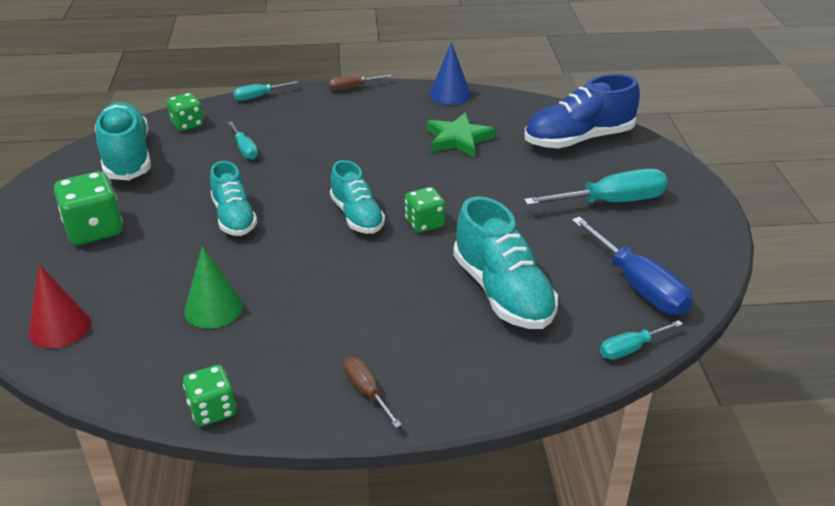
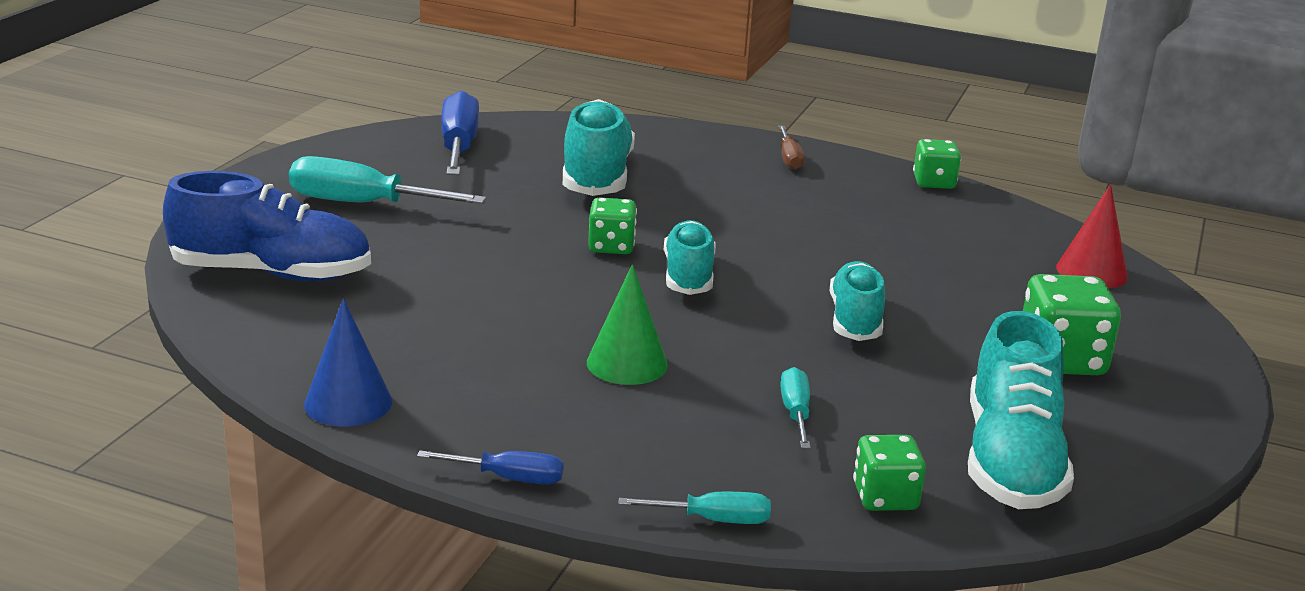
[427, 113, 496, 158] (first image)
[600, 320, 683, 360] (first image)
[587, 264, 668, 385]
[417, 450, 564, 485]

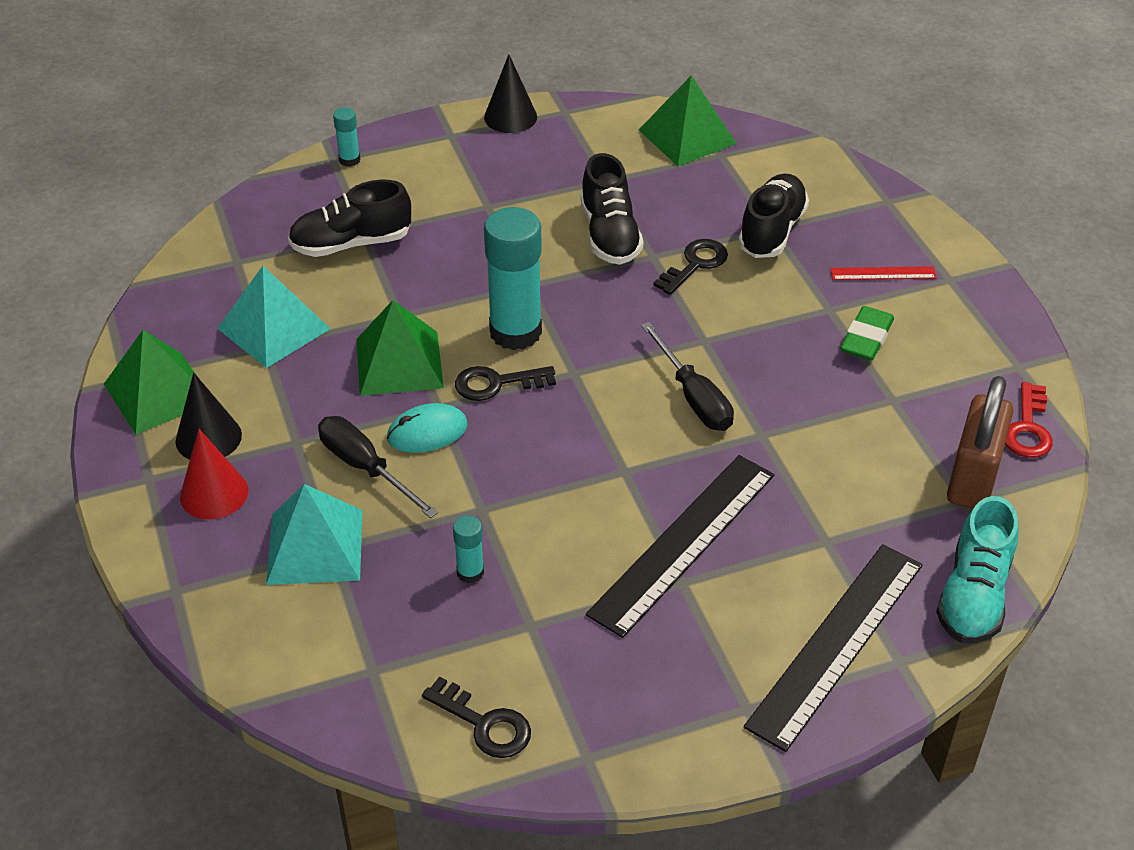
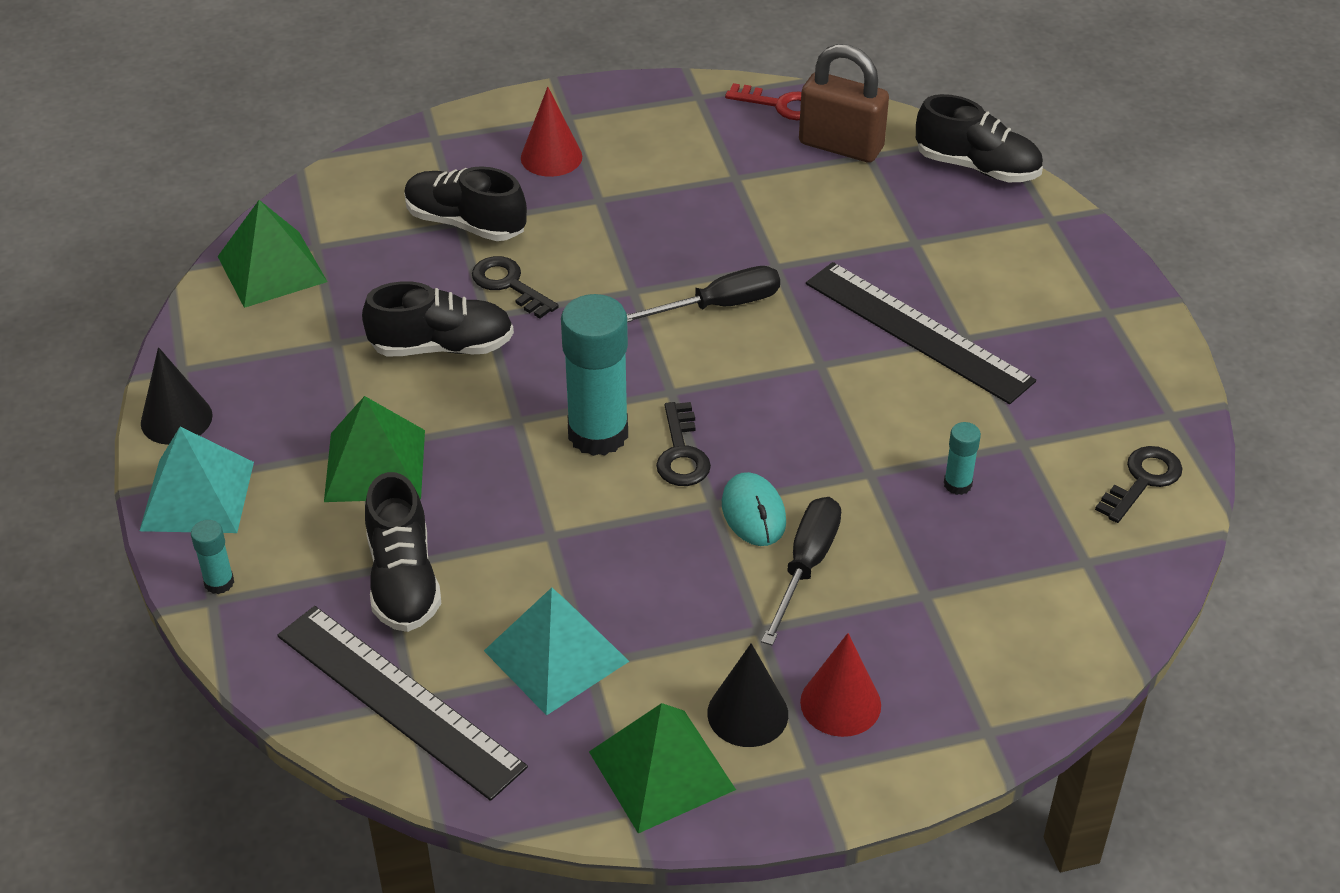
[841, 306, 894, 361] (first image)
[140, 427, 254, 533]
[324, 396, 425, 502]
[277, 606, 528, 801]
[521, 87, 582, 177]
[916, 94, 1043, 182]
[761, 497, 841, 646]

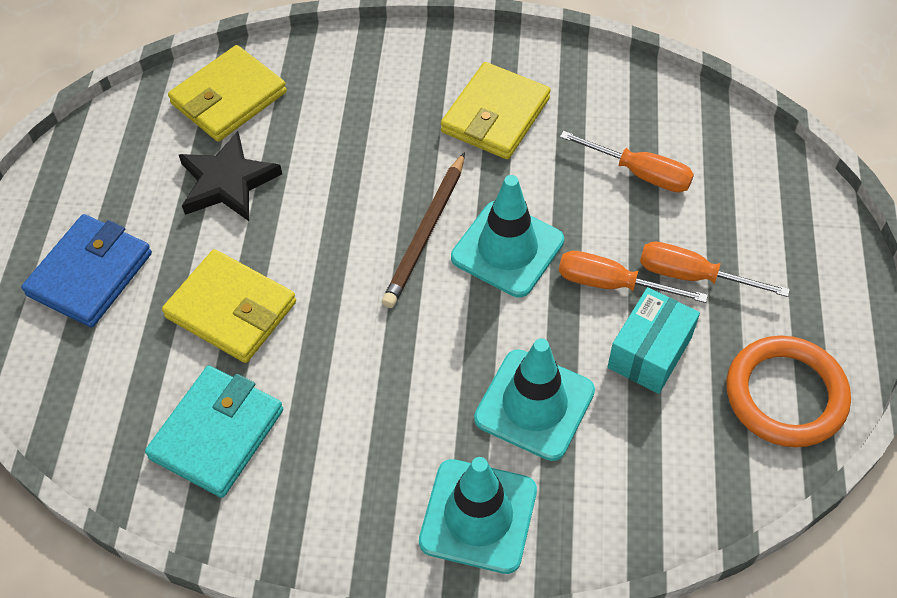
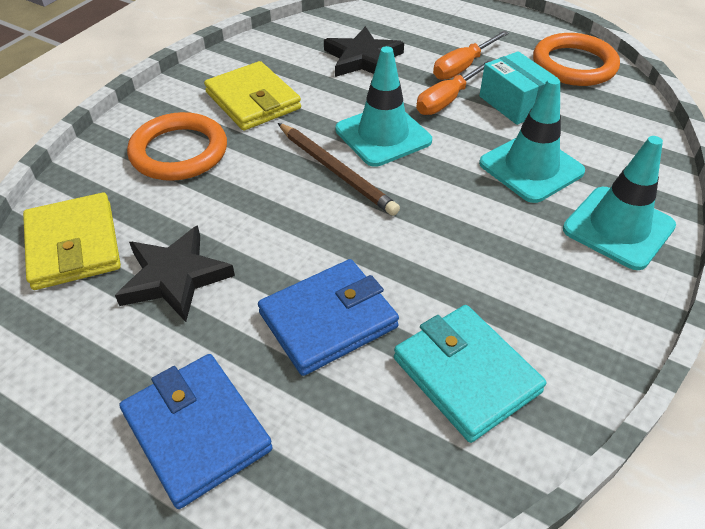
[127, 112, 227, 181]
[324, 26, 404, 77]
[258, 259, 399, 376]

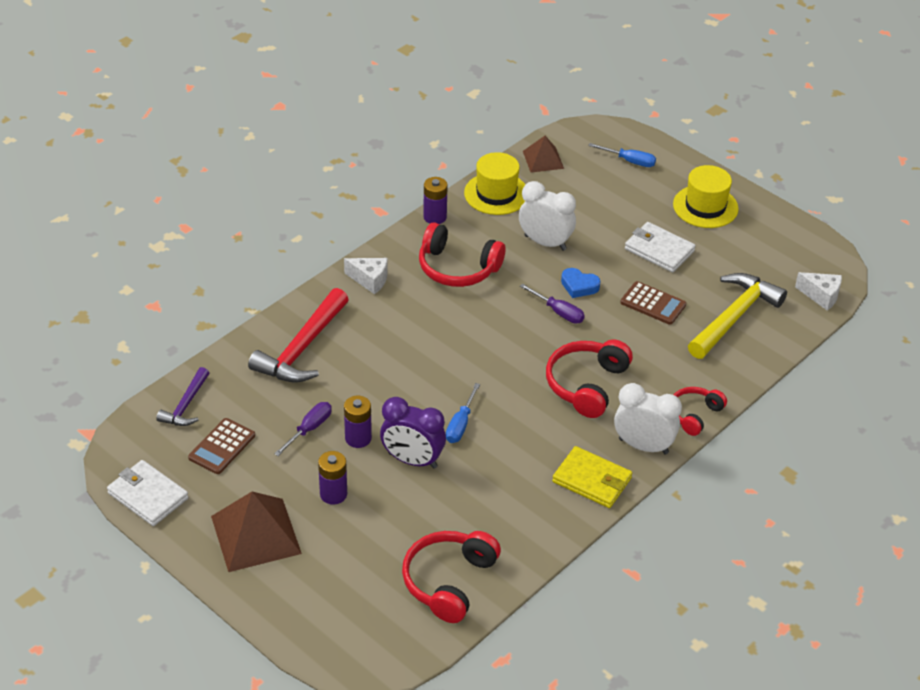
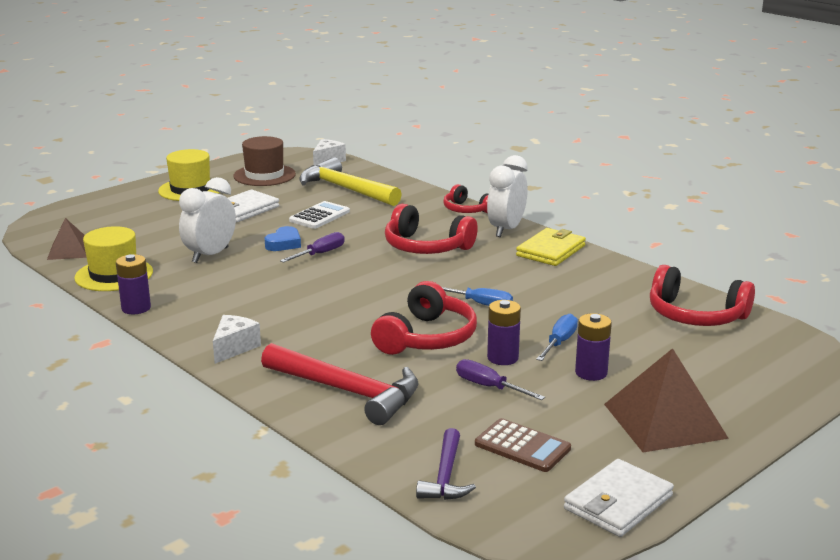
[380, 397, 446, 469] (first image)
[233, 136, 296, 186]
[371, 281, 477, 355]
[536, 313, 578, 361]
[289, 201, 350, 229]
[416, 428, 476, 500]

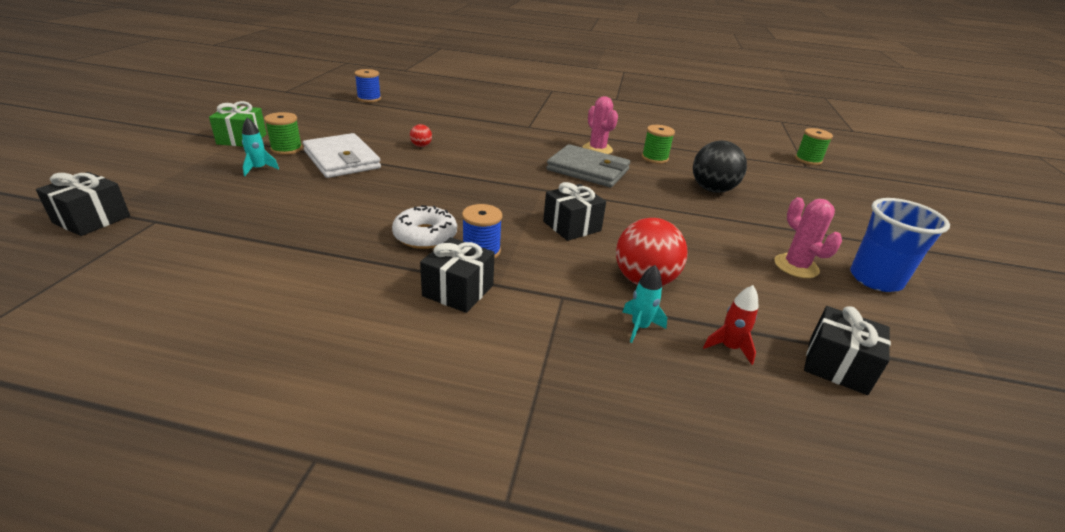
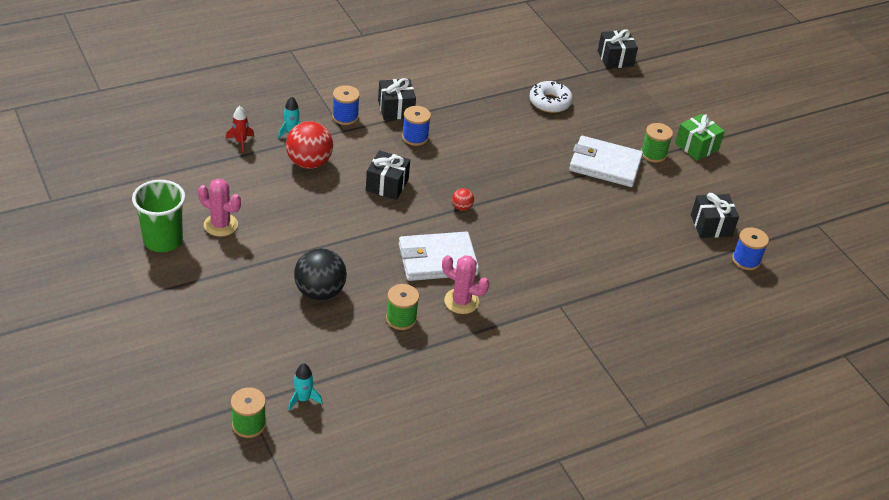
[332, 85, 360, 125]
[288, 363, 322, 410]
[529, 81, 573, 113]
[452, 188, 474, 211]
[691, 193, 739, 238]
[399, 232, 479, 281]
[132, 180, 186, 252]

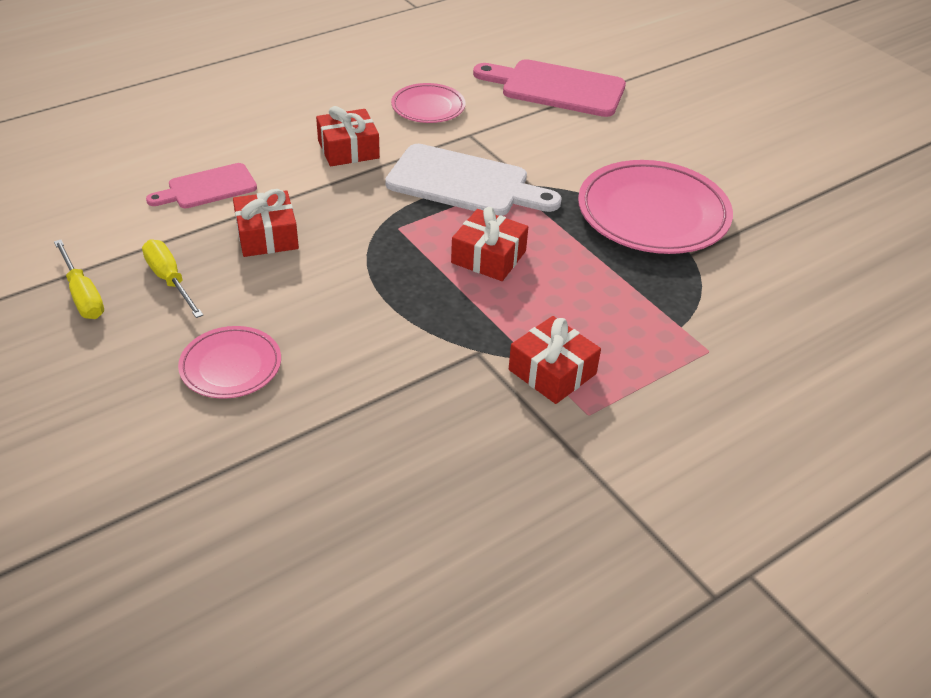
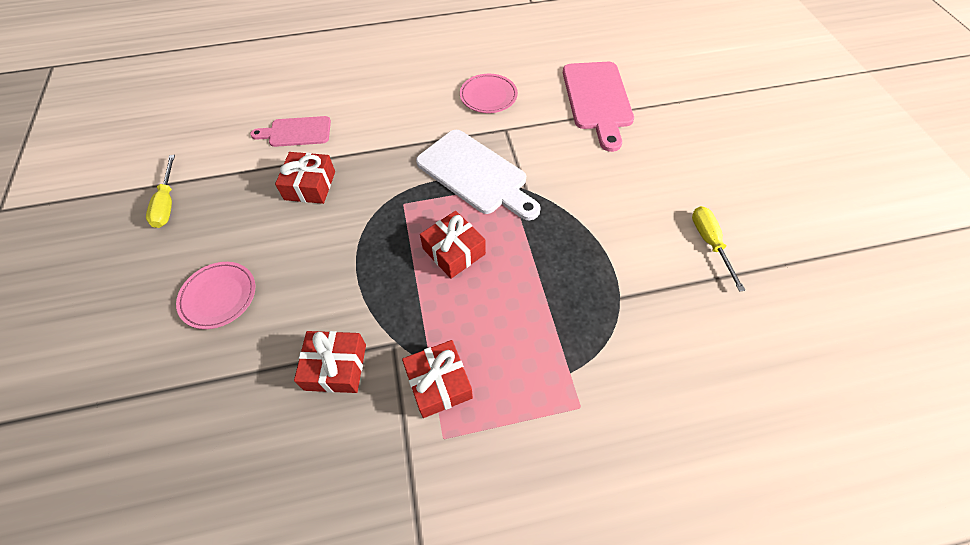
[578, 160, 733, 254] (first image)
[692, 206, 745, 292]
[294, 331, 366, 393]
[563, 62, 634, 152]

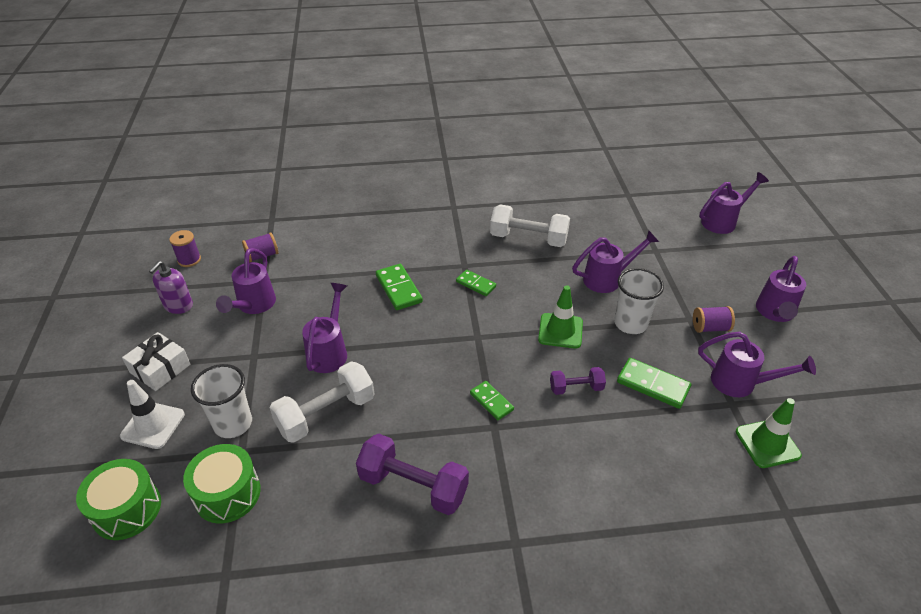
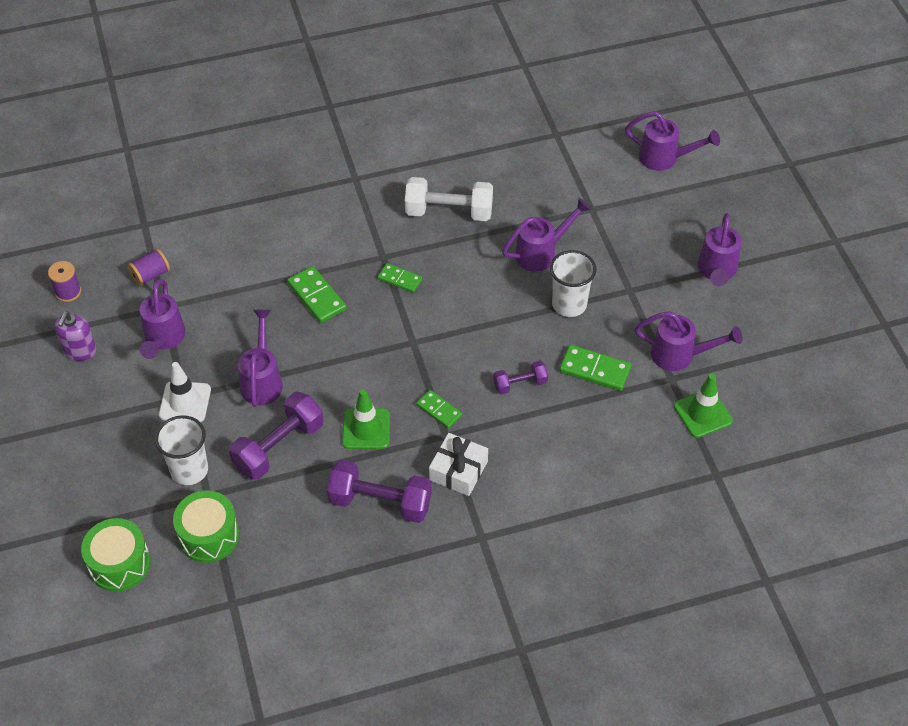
[693, 306, 735, 333] (first image)
[159, 362, 211, 422]
[429, 433, 488, 496]
[342, 389, 390, 449]
[229, 392, 324, 480]
[625, 111, 720, 171]

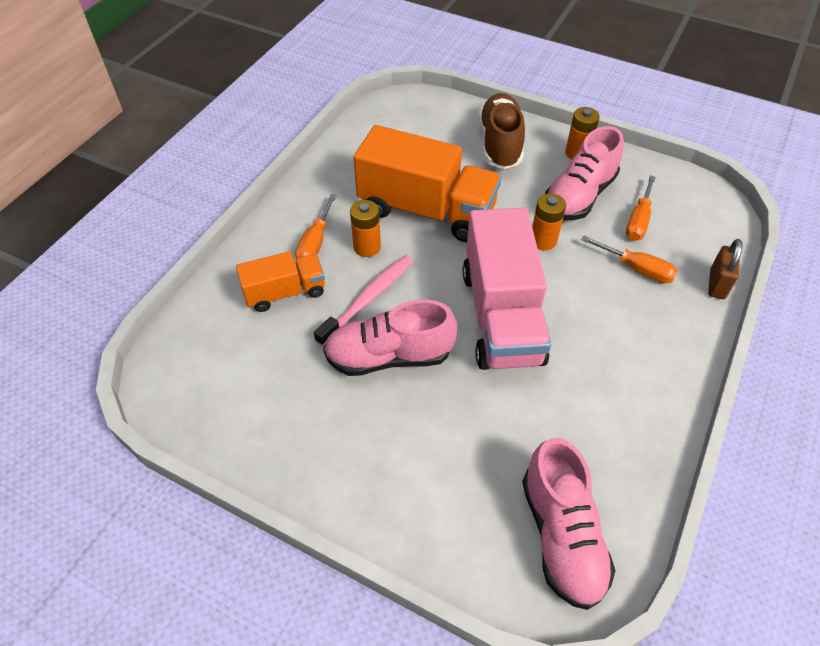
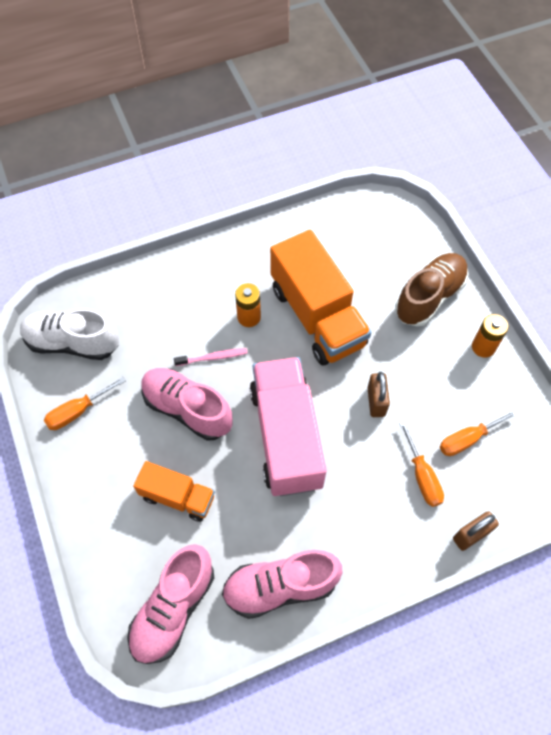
[20, 308, 119, 360]
[133, 461, 215, 522]
[44, 377, 125, 430]
[222, 550, 342, 619]
[367, 372, 390, 417]
[250, 357, 327, 496]
[174, 348, 248, 366]

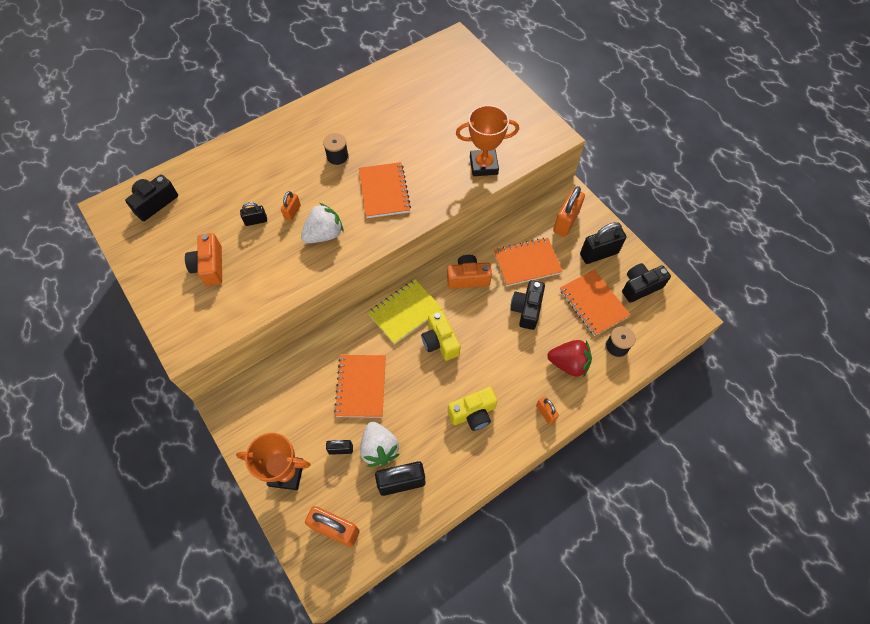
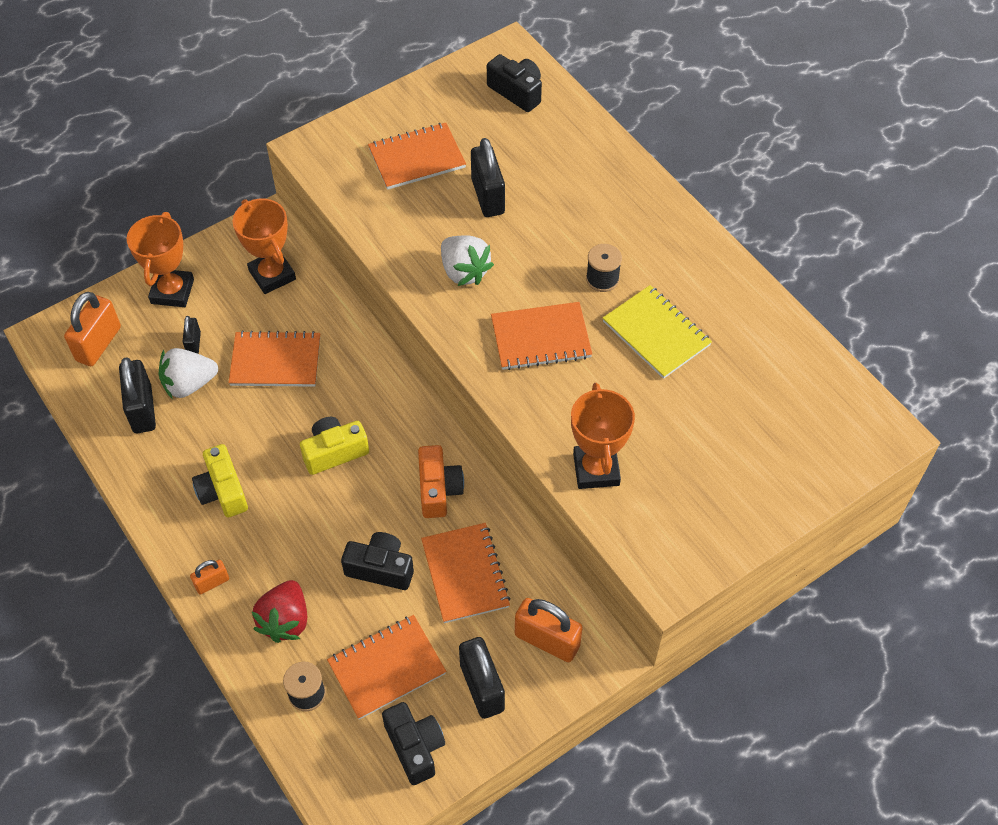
[281, 191, 301, 221] (first image)
[232, 199, 296, 294]
[603, 285, 712, 379]
[368, 123, 466, 190]
[471, 138, 505, 217]

